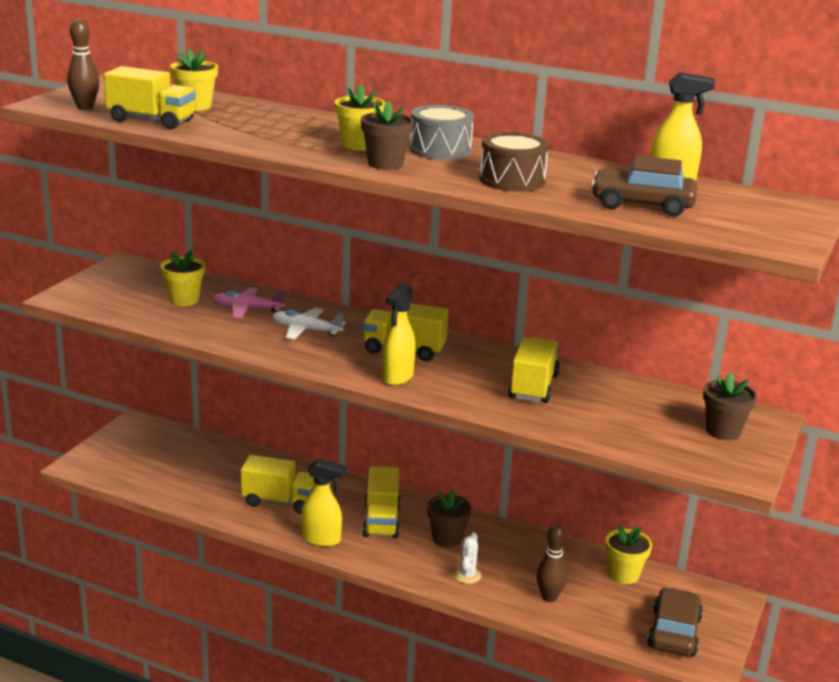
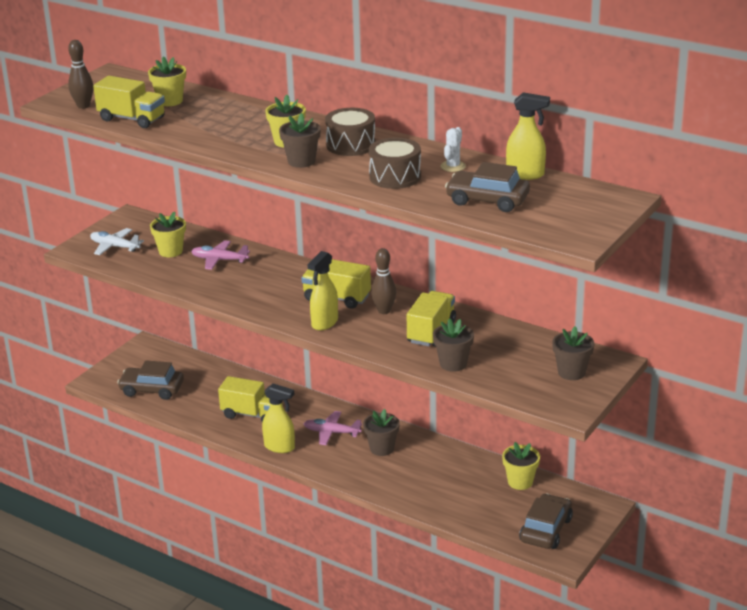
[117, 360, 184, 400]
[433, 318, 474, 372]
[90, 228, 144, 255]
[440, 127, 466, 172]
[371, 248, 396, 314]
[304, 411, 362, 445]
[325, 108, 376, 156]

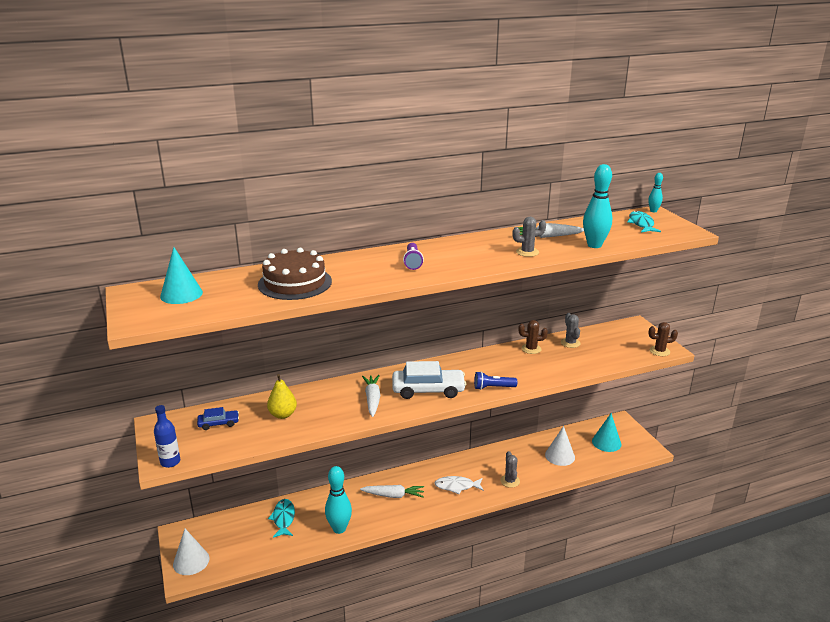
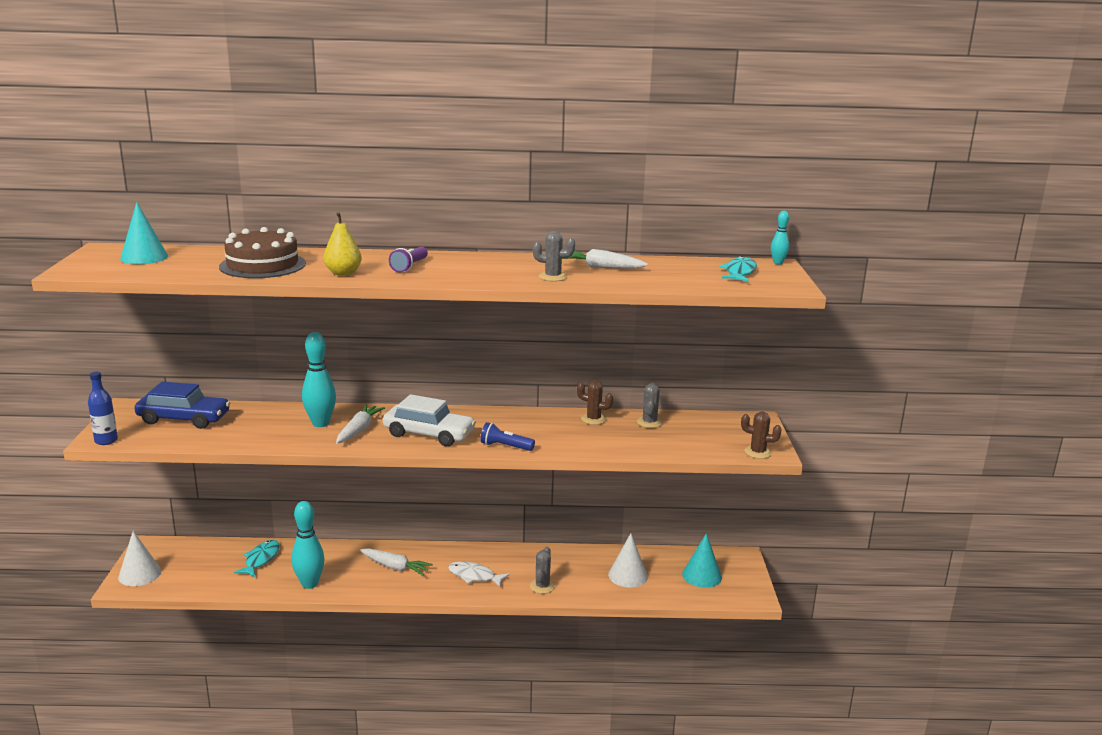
[324, 212, 362, 276]
[302, 332, 336, 427]
[135, 381, 230, 429]

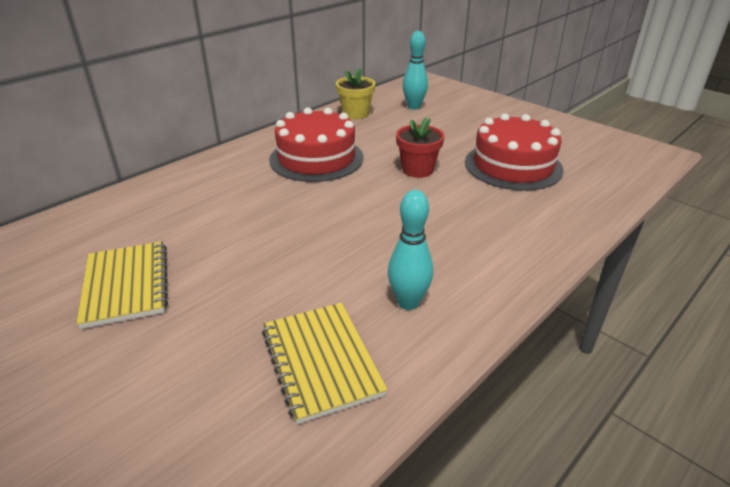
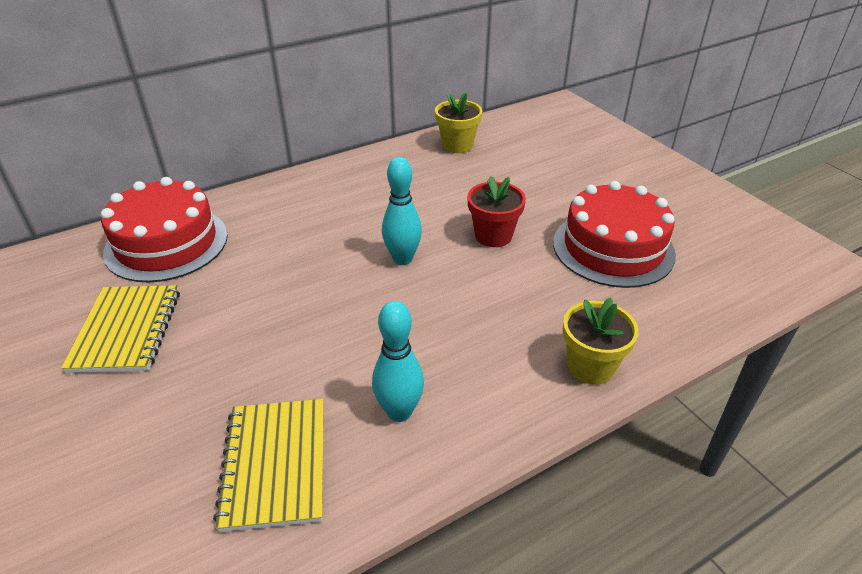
[563, 297, 639, 385]
[101, 177, 228, 282]
[382, 157, 422, 265]

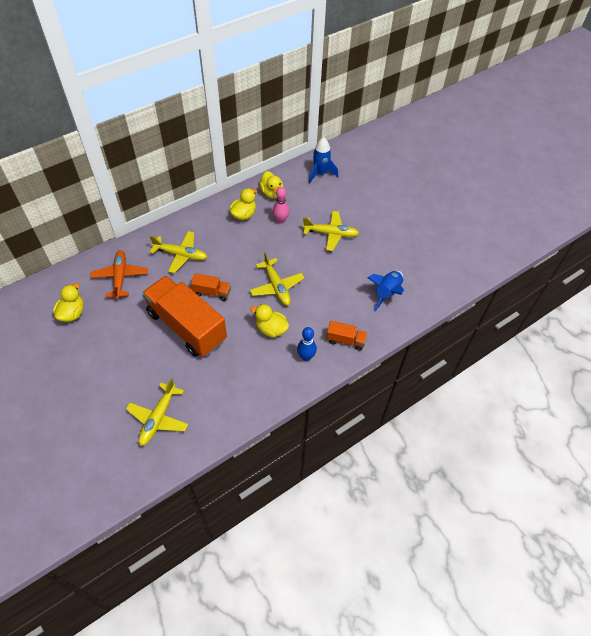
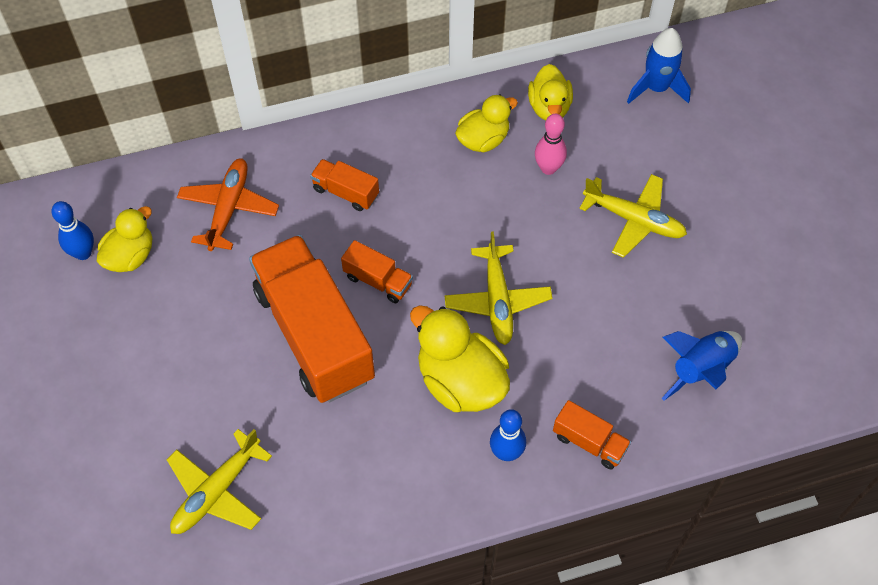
[51, 201, 94, 260]
[310, 159, 379, 211]
[410, 305, 510, 412]

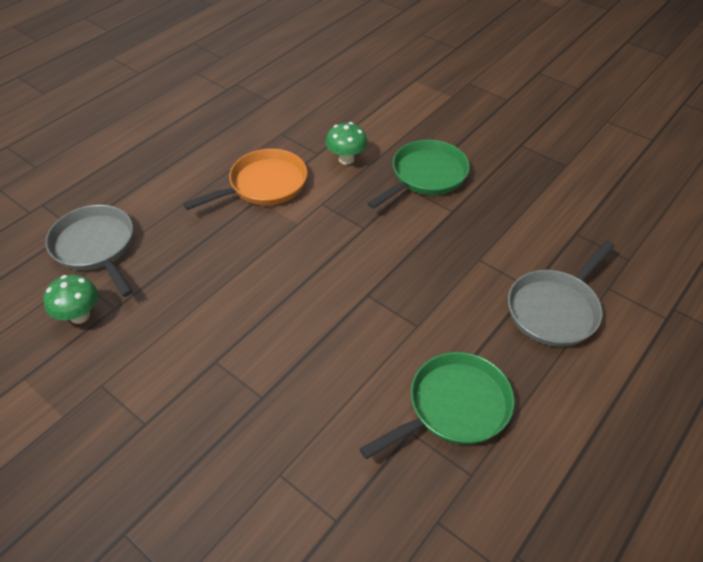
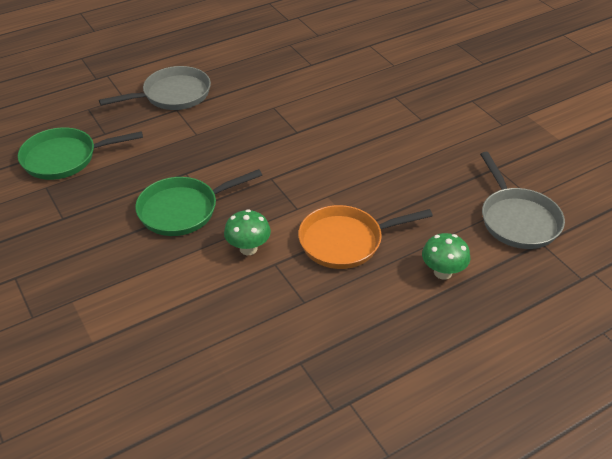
[422, 233, 470, 280]
[18, 127, 143, 180]

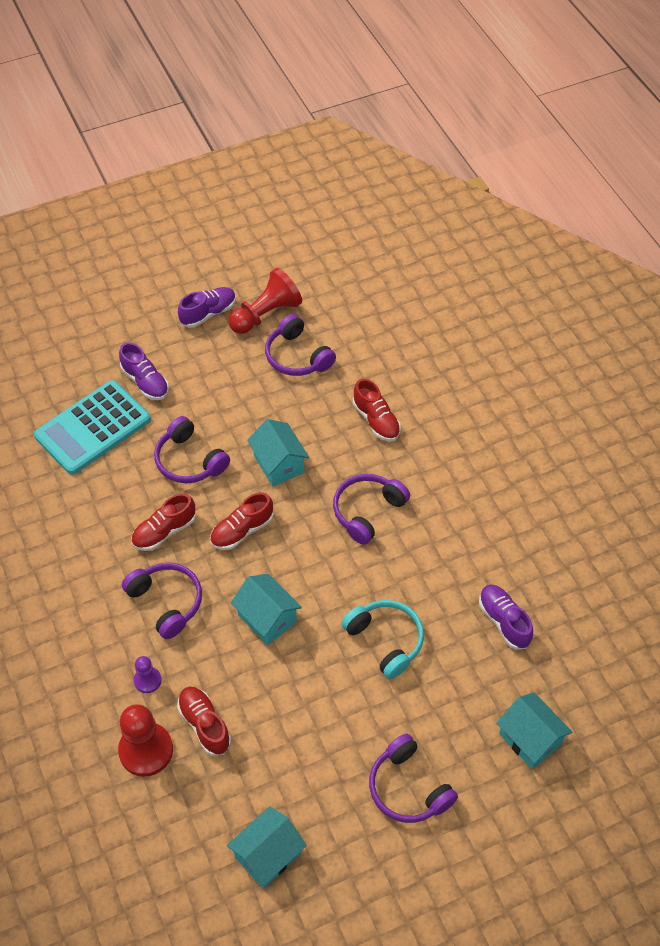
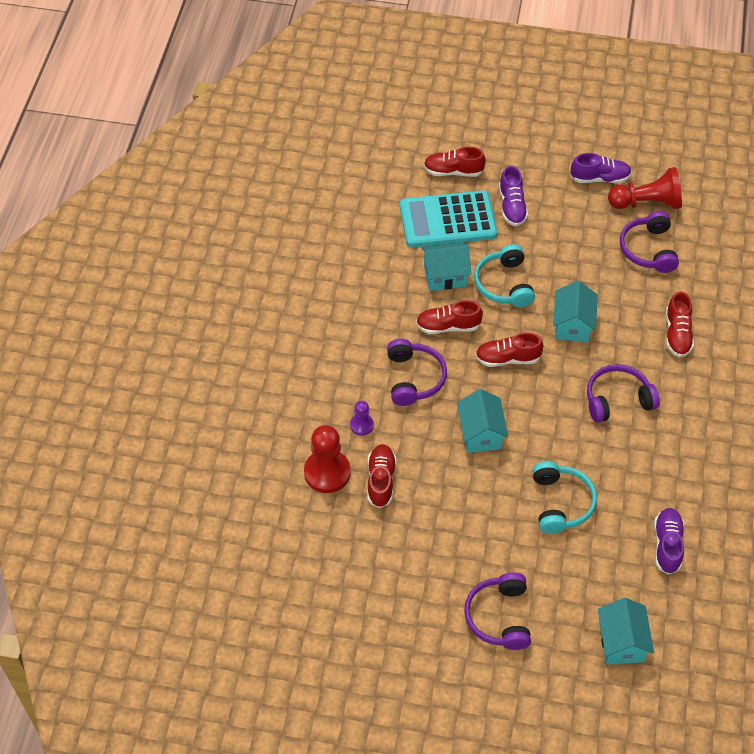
[424, 147, 486, 177]
[422, 242, 471, 291]
[474, 244, 535, 307]

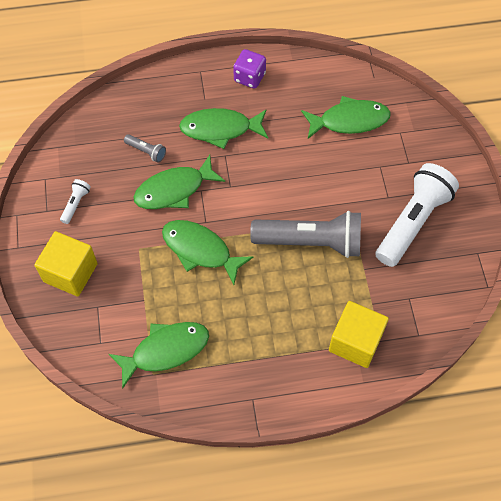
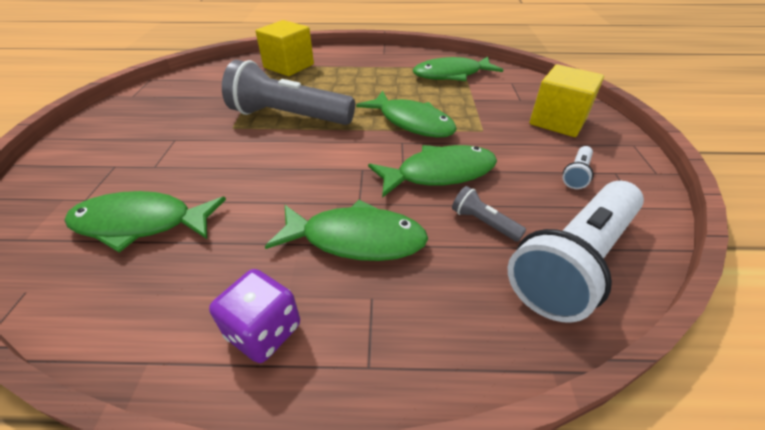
[508, 181, 644, 323]

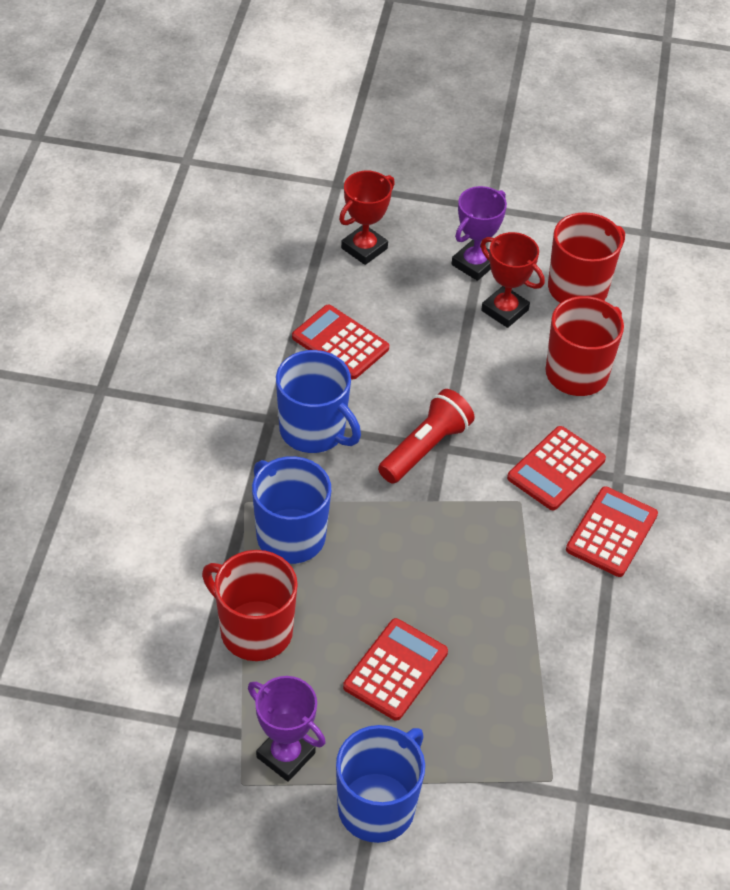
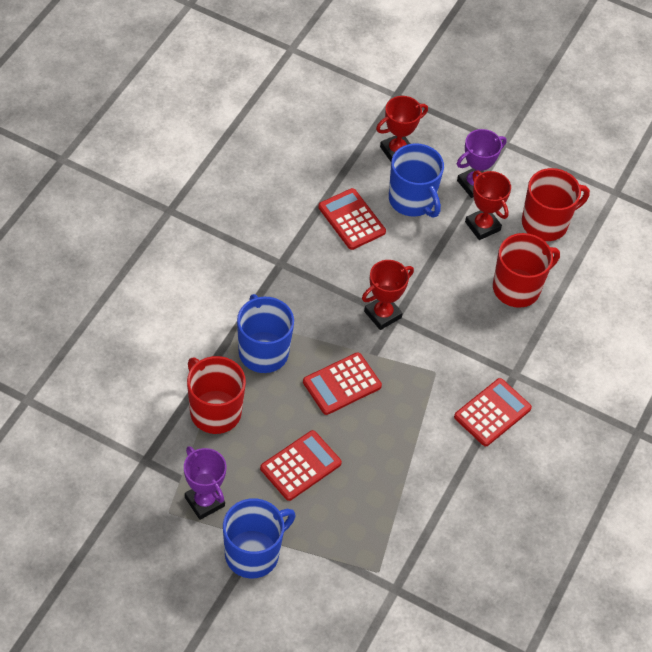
[389, 143, 444, 217]
[303, 352, 382, 415]
[362, 260, 414, 330]

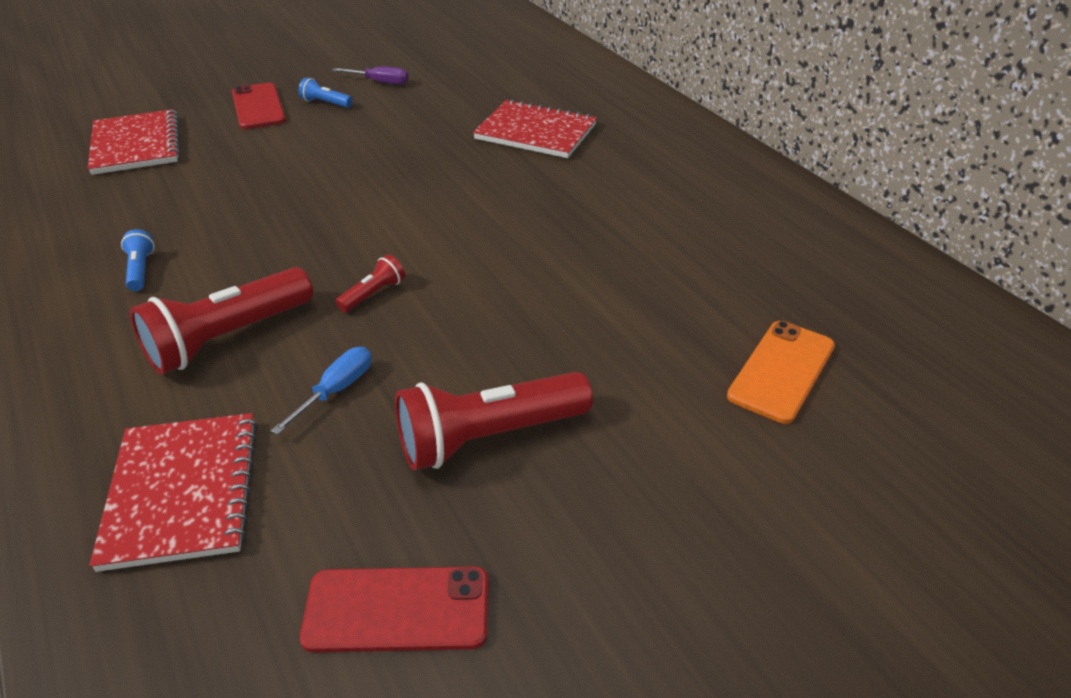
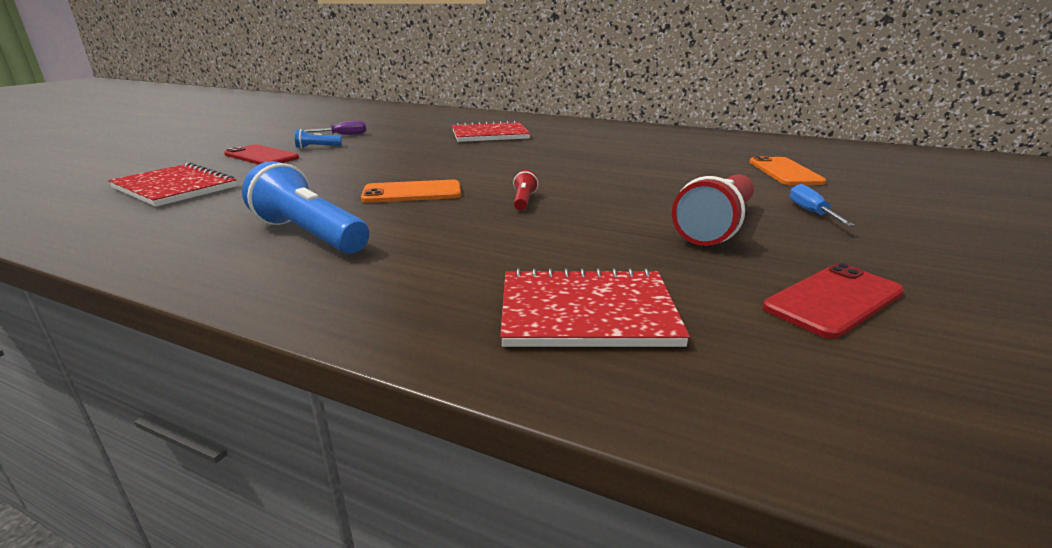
[130, 267, 313, 374] (first image)
[361, 180, 461, 203]
[790, 184, 855, 226]
[500, 268, 690, 347]
[242, 161, 369, 254]

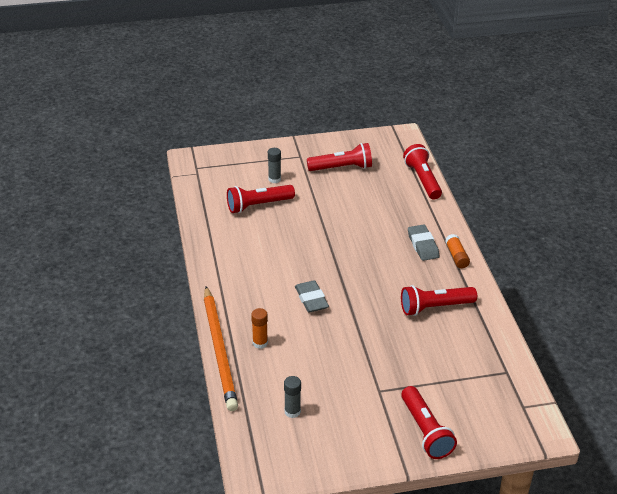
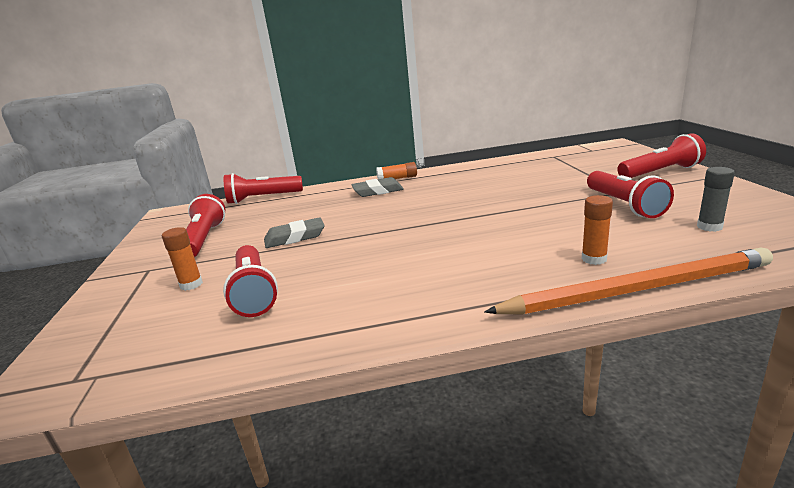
[264, 217, 325, 248]
[587, 171, 674, 218]
[162, 227, 203, 291]

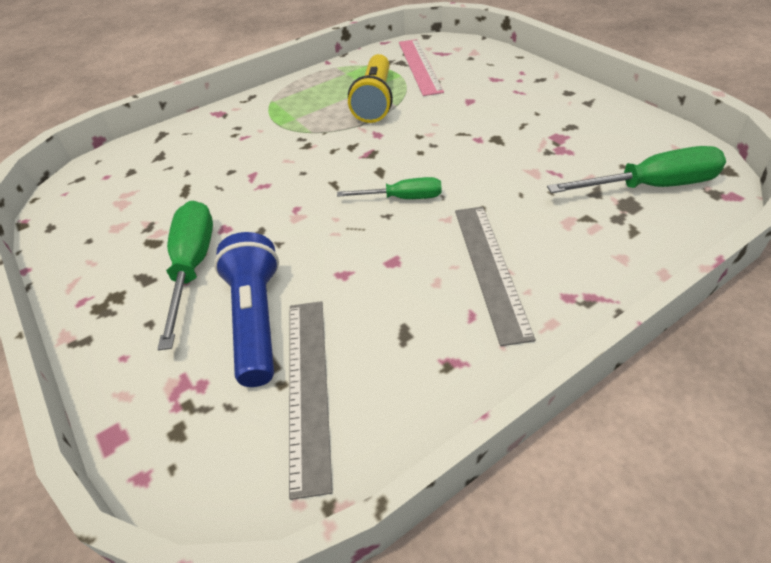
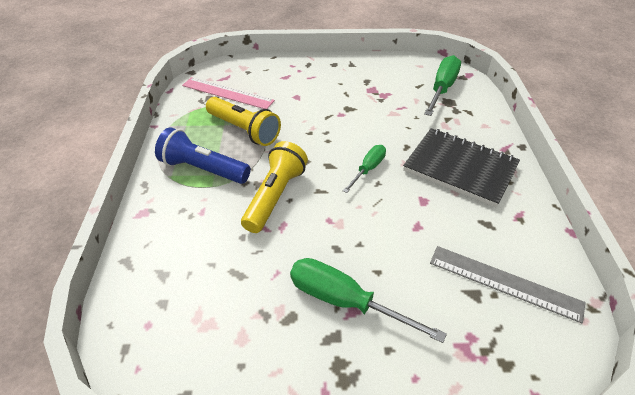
[241, 141, 308, 233]
[155, 127, 251, 184]
[403, 128, 520, 207]

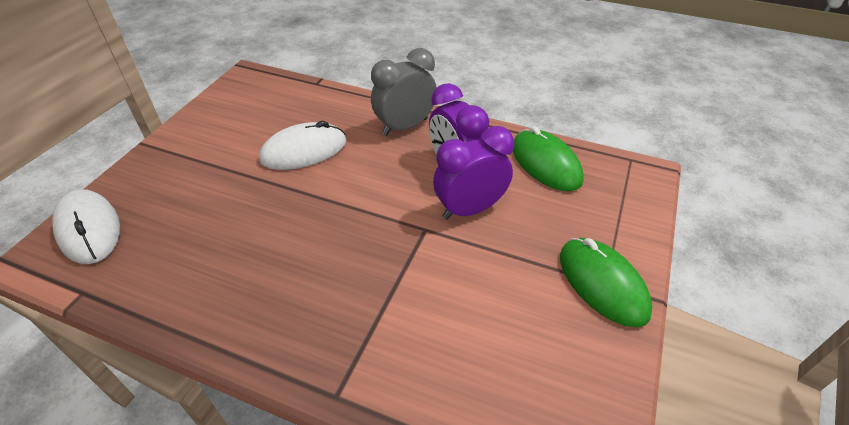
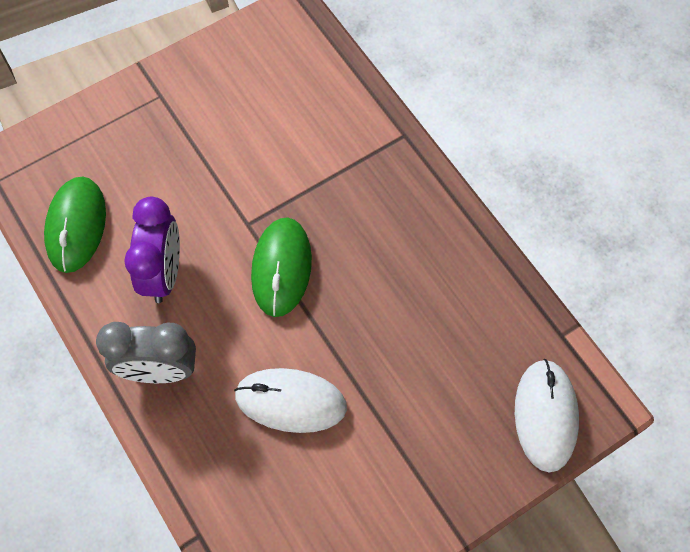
[433, 126, 514, 220] (first image)
[251, 217, 312, 317]

